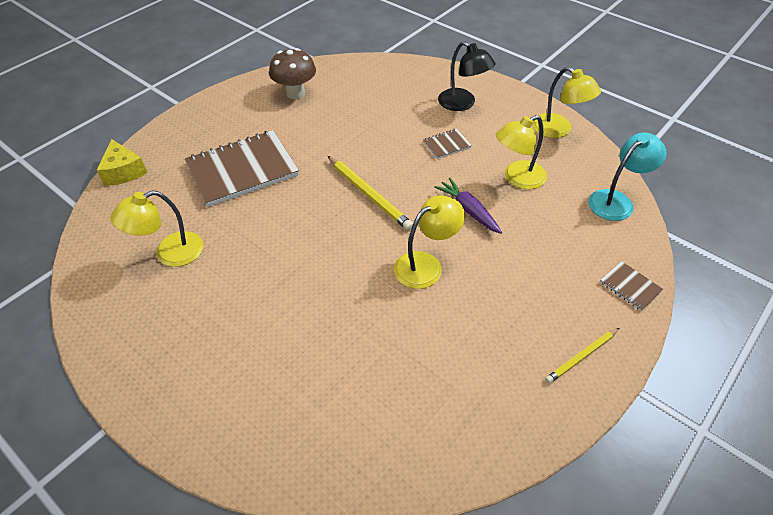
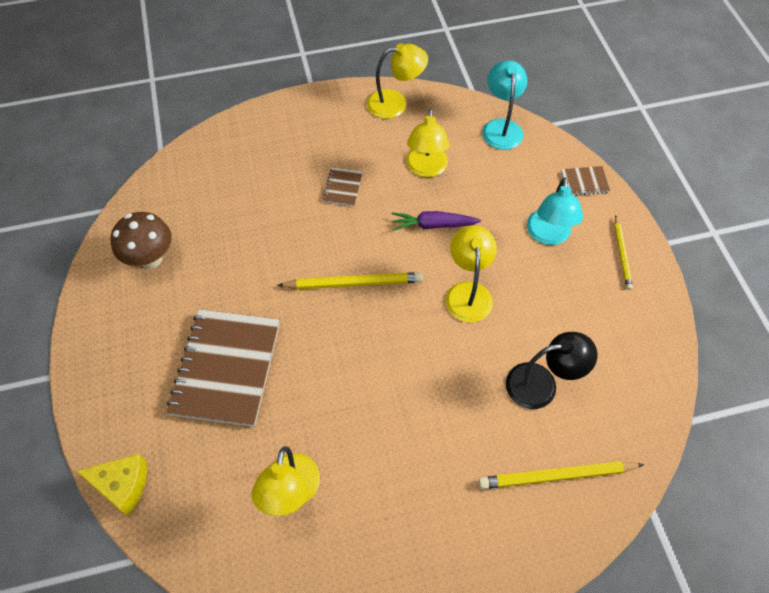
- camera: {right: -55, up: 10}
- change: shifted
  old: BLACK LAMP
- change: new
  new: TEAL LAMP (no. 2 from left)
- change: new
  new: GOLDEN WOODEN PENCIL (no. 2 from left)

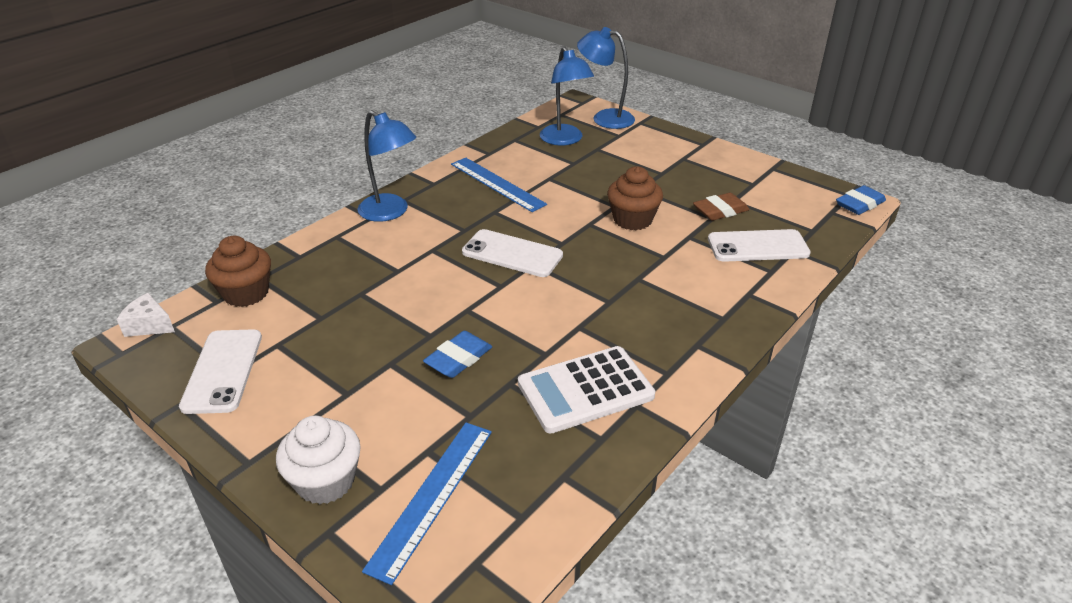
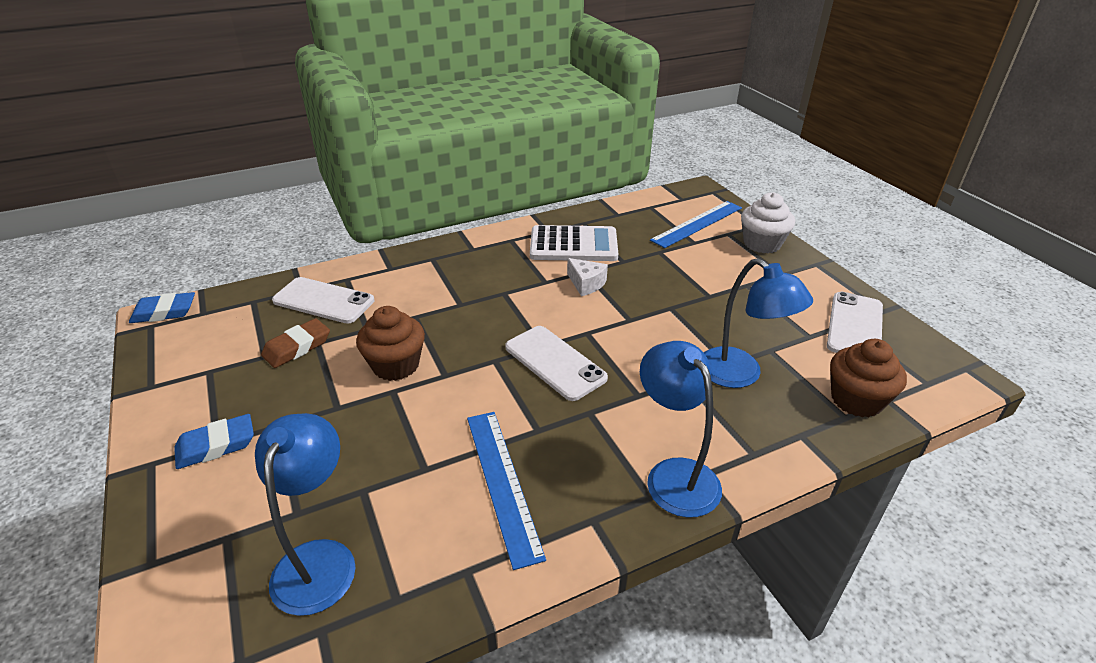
- camera: {right: -155, up: 0}
- change: shifted
  old: COBALT LAMP (no. 3 from left)
- change: rotated
  old: DARK BROWN GUM ERASER
  degrees: -45
- change: shifted
  old: WHITE CHEESE WEDGE
- change: shifted
  old: COBALT GUM ERASER (no. 1 from left in the first image)
  new: COBALT GUM ERASER (no. 2 from left)

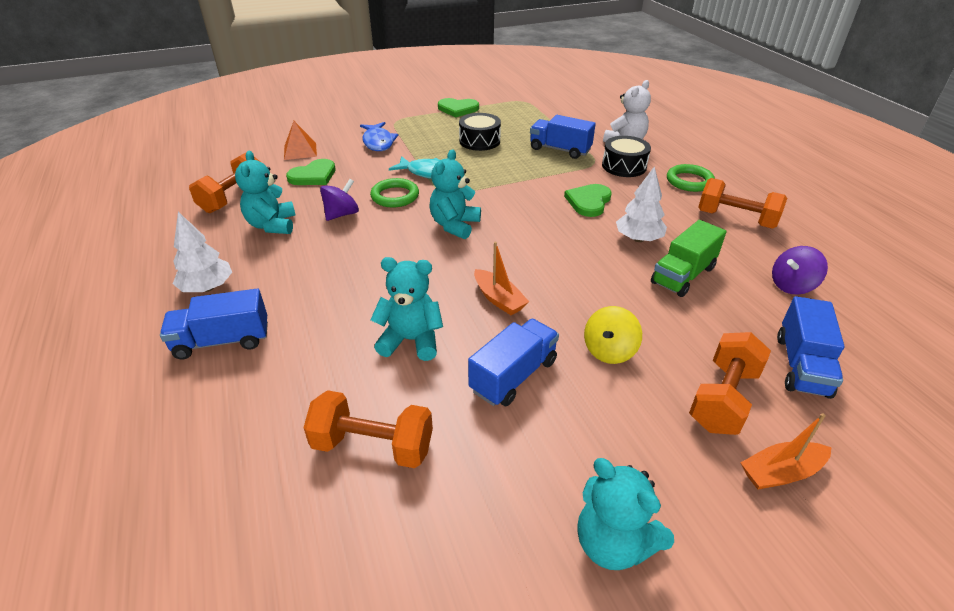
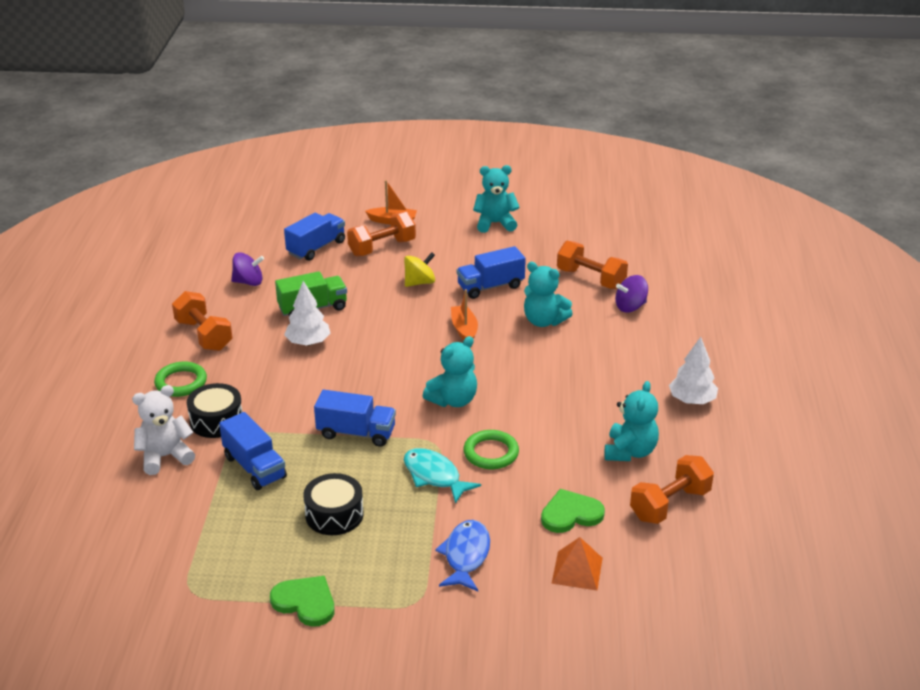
- camera: {right: -155, up: -5}
- change: shifted
  old: VIOLET SPINNING TOP (no. 1 from left in the first image)
  new: VIOLET SPINNING TOP (no. 2 from left)
- change: gone
  old: LEAF-GREEN HEART (no. 3 from left)
- change: shifted
  old: COBALT LORRY (no. 1 from left in the first image)
  new: COBALT LORRY (no. 3 from left)
- change: rotated
  old: TEAL STUFFED BEAR (no. 4 from left in the first image)
  degrees: -75

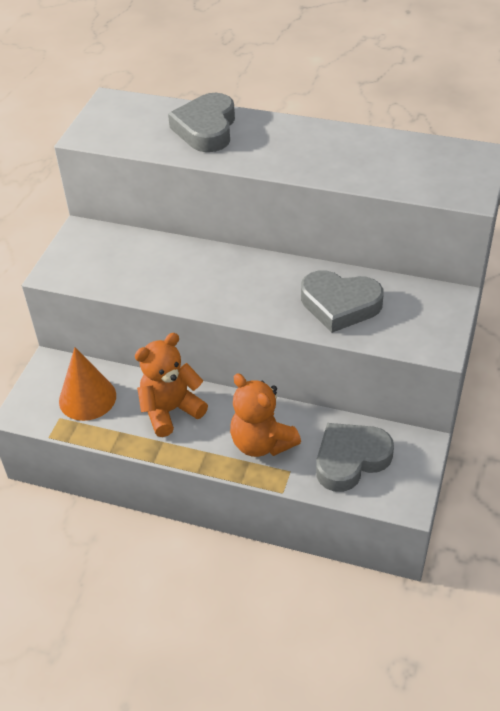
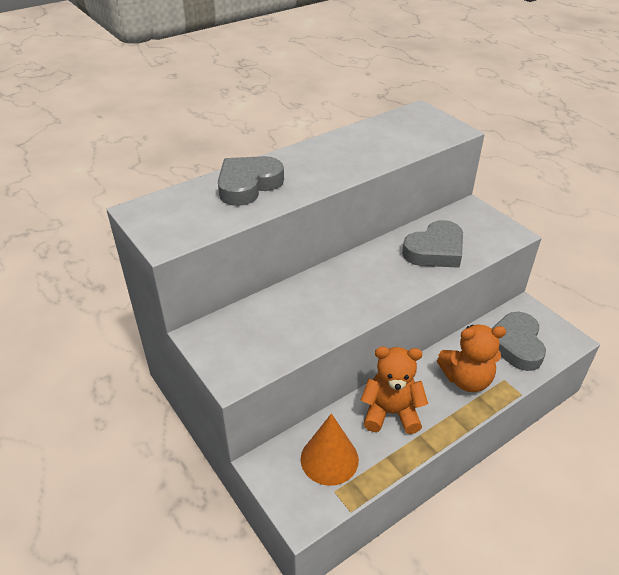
- camera: {right: -55, up: -5}
- change: rotated
  old: GRAY HEART (no. 1 from left)
  degrees: 90
- change: rotated
  old: BRIGHT ORANGE STUFFED BEAR (no. 1 from left)
  degrees: 90

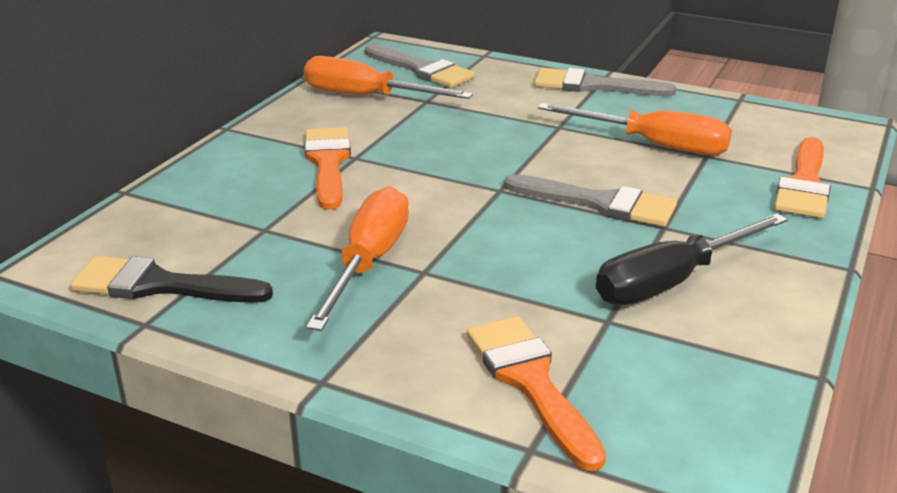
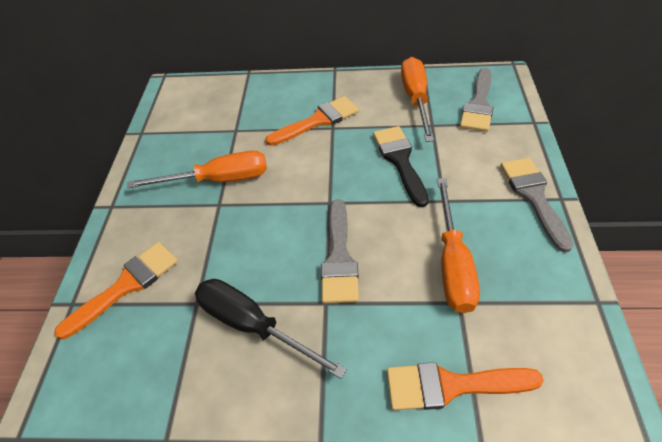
- camera: {right: 70, up: 20}
- change: shifted
  old: BLACK PAINT BRUSH

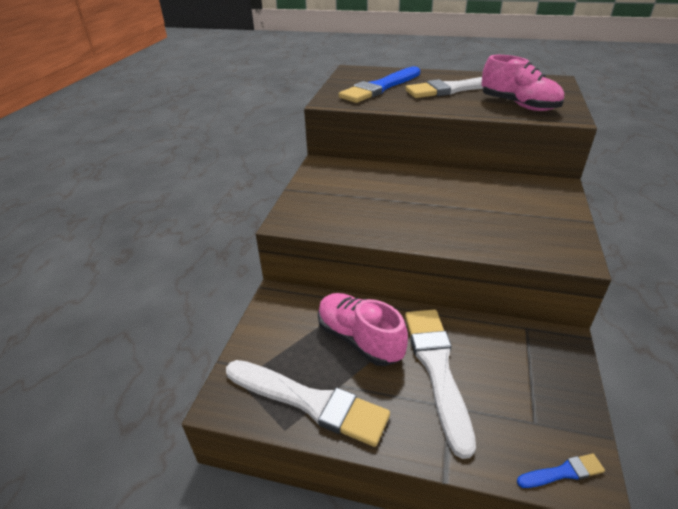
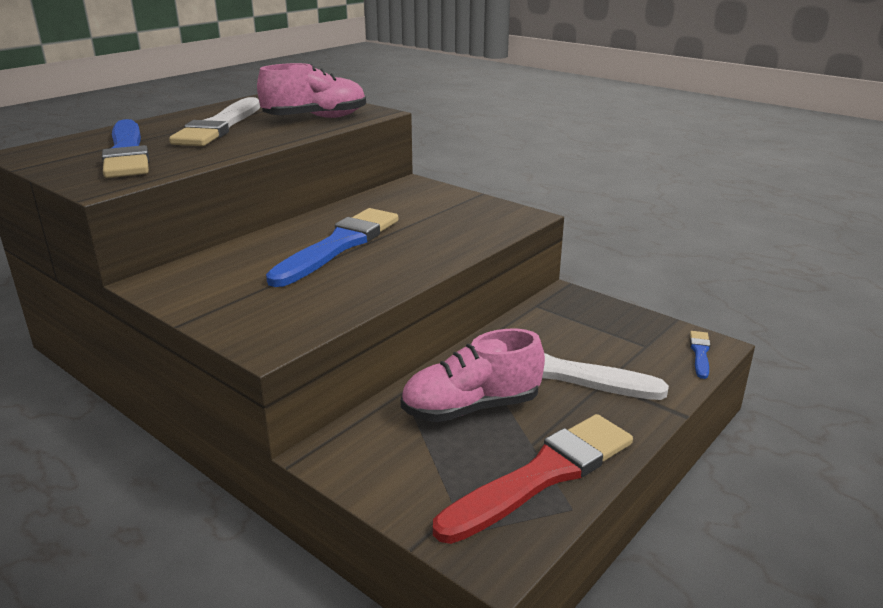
- camera: {right: -65, up: -10}
- change: repainted
  old: WHITE PAINT BRUSH (no. 1 from left)
  new: CRIMSON PAINT BRUSH
- change: new
  new: COBALT PAINT BRUSH (no. 2 from left)

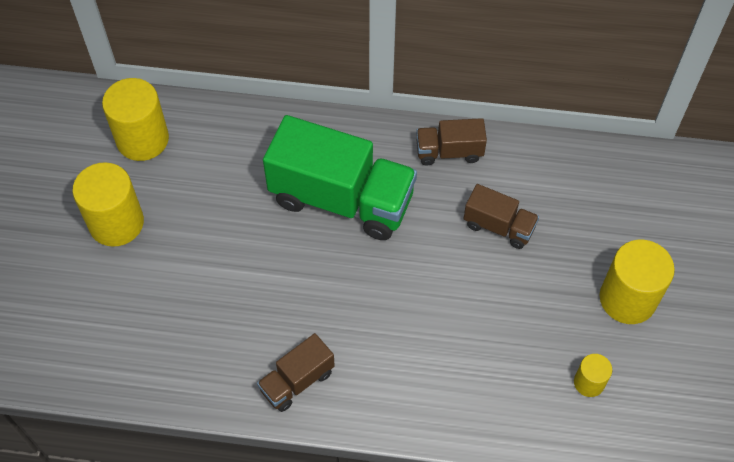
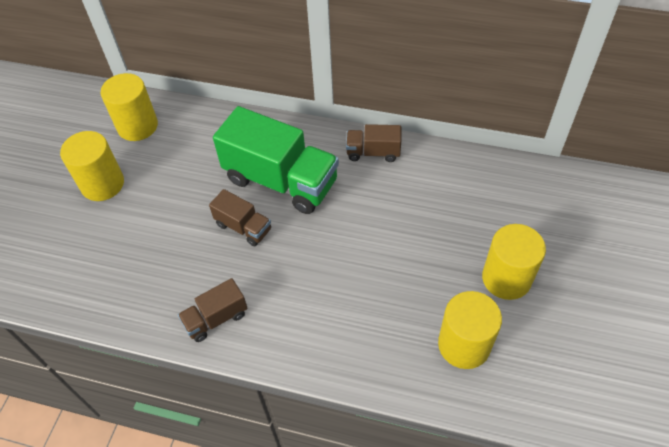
- camera: {right: 10, up: -5}
- change: shifted
  old: DARK BROWN LORRY (no. 3 from left in the first image)
  new: DARK BROWN LORRY (no. 2 from left)
- change: scaled
  old: GOLDEN CYLINDER SHAPE (no. 3 from left)
  factor: 1.93

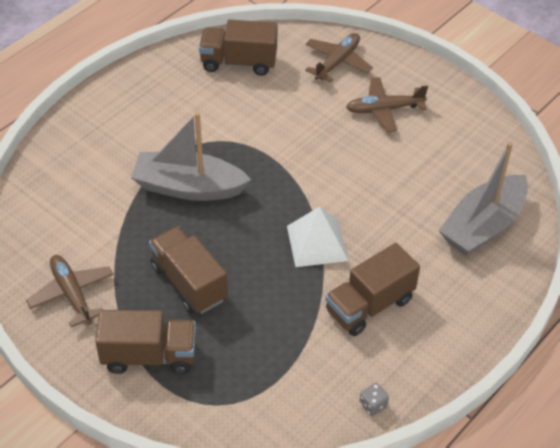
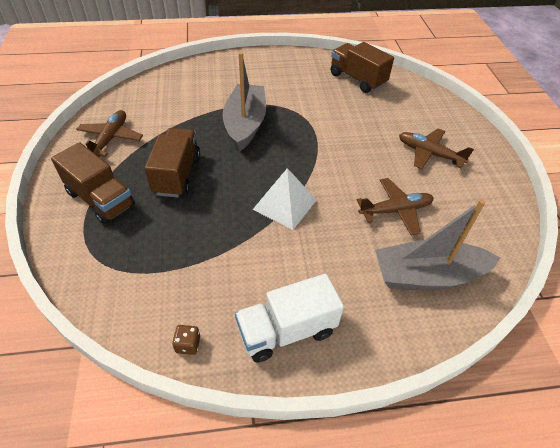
- camera: {right: 40, up: 0}
- change: shifted
  old: DARK BROWN TOY PLANE (no. 2 from left)
- change: rotated
  old: GRAY BOAT (no. 1 from left)
  degrees: 45
- change: gone
  old: DARK BROWN LORRY (no. 4 from left)
- change: repainted
  old: GRAY GAME DIE
  new: DARK BROWN GAME DIE
- change: new
  new: WHITE LORRY

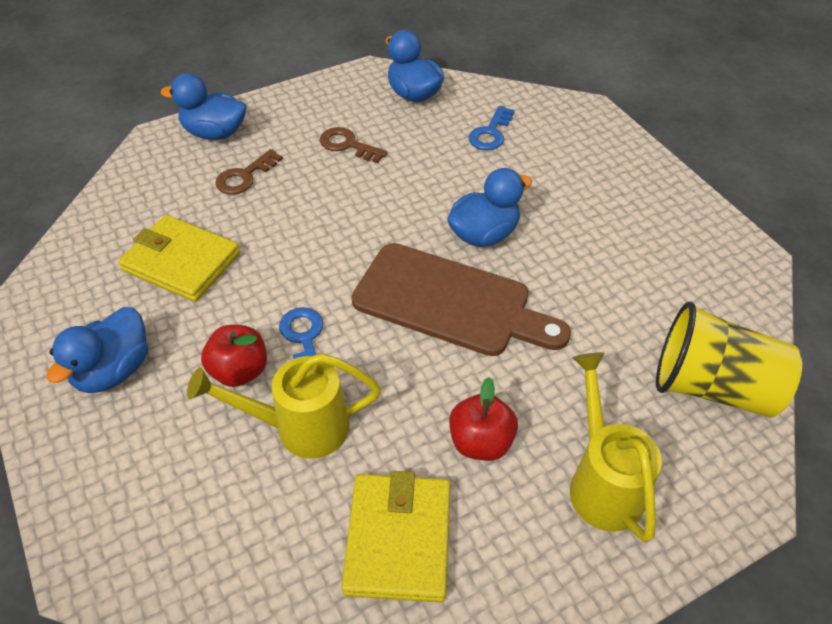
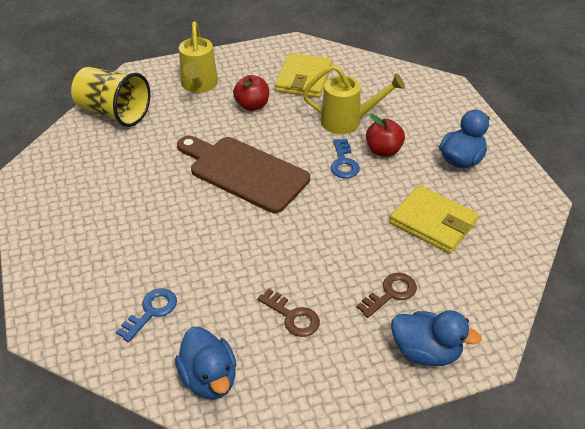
- camera: {right: -170, up: -5}
- change: gone
  old: COBALT RUBBER DUCK (no. 4 from left)

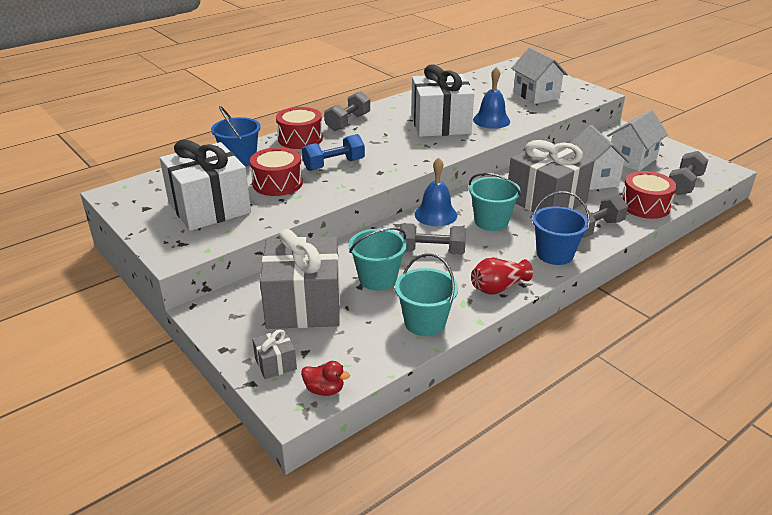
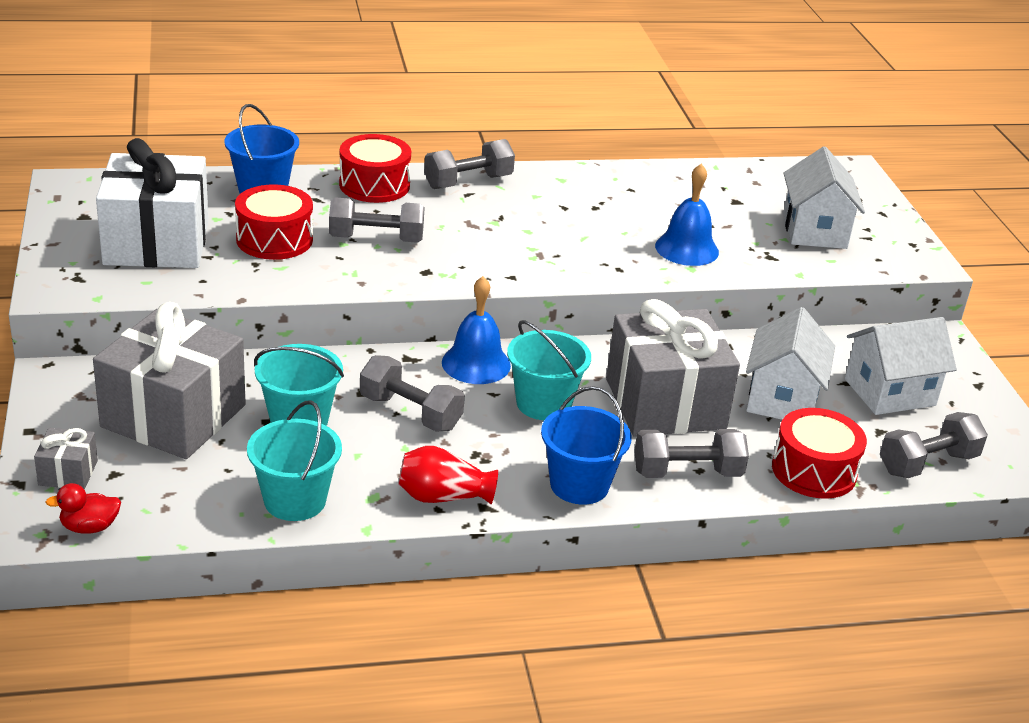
- camera: {right: 25, up: 0}
- change: gone
  old: WHITE GIFT (no. 2 from left)
- change: repainted
  old: COBALT DUMBBELL
  new: GRAY DUMBBELL (no. 1 from left)
- change: rotated
  old: CRIMSON RUBBER DUCK
  degrees: 120

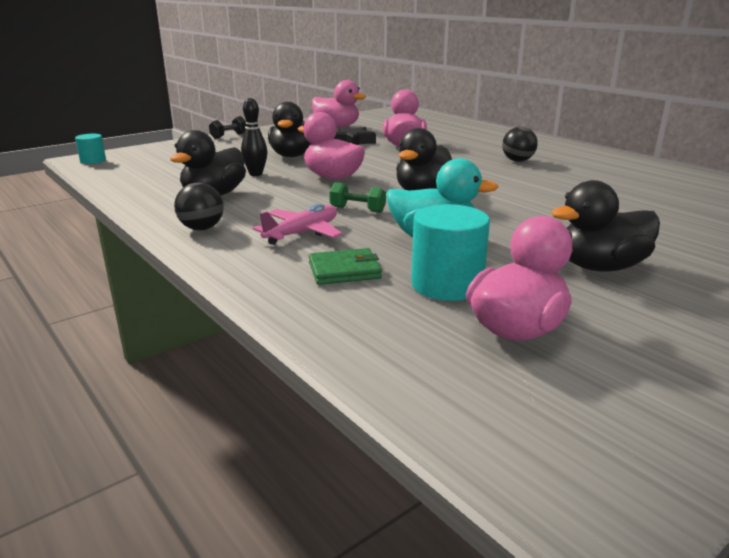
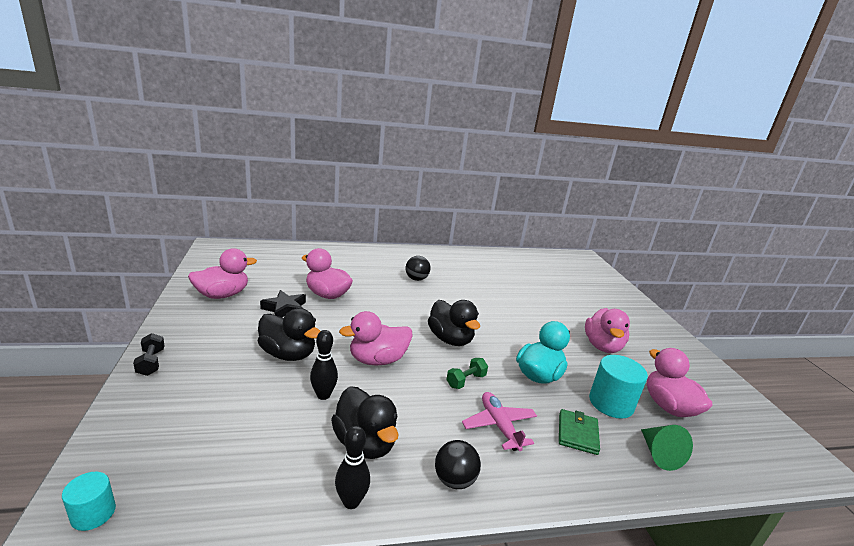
- camera: {right: -65, up: 0}
- change: repainted
  old: BLACK RUBBER DUCK (no. 4 from left)
  new: ROSE-PINK RUBBER DUCK (no. 4 from left)
- change: new
  new: LEAF-GREEN CONE
- change: new
  new: BLACK SKITTLE (no. 2 from left)

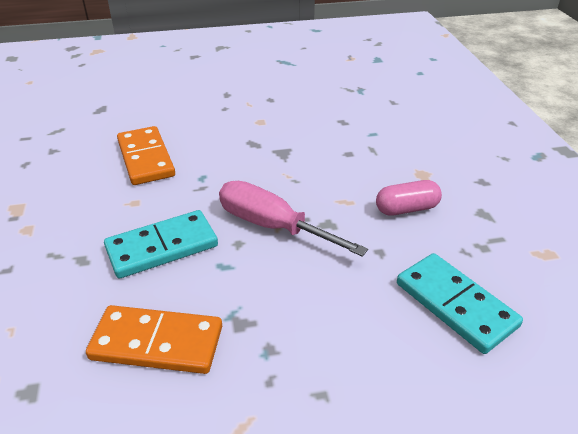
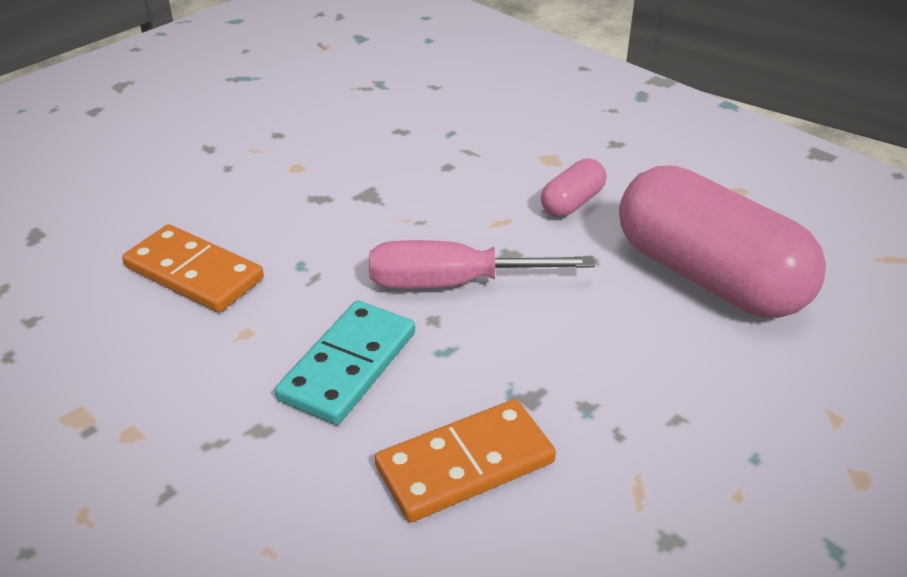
- camera: {right: -35, up: 0}
- change: swapped
  old: TEAL DOMINO TILE (no. 2 from left)
  new: ROSE-PINK PILL SHAPE (no. 2 from left)

